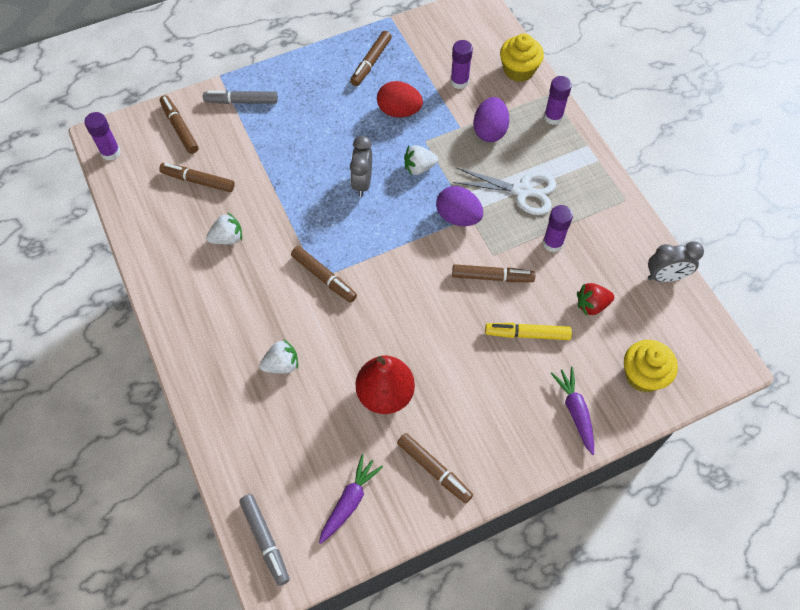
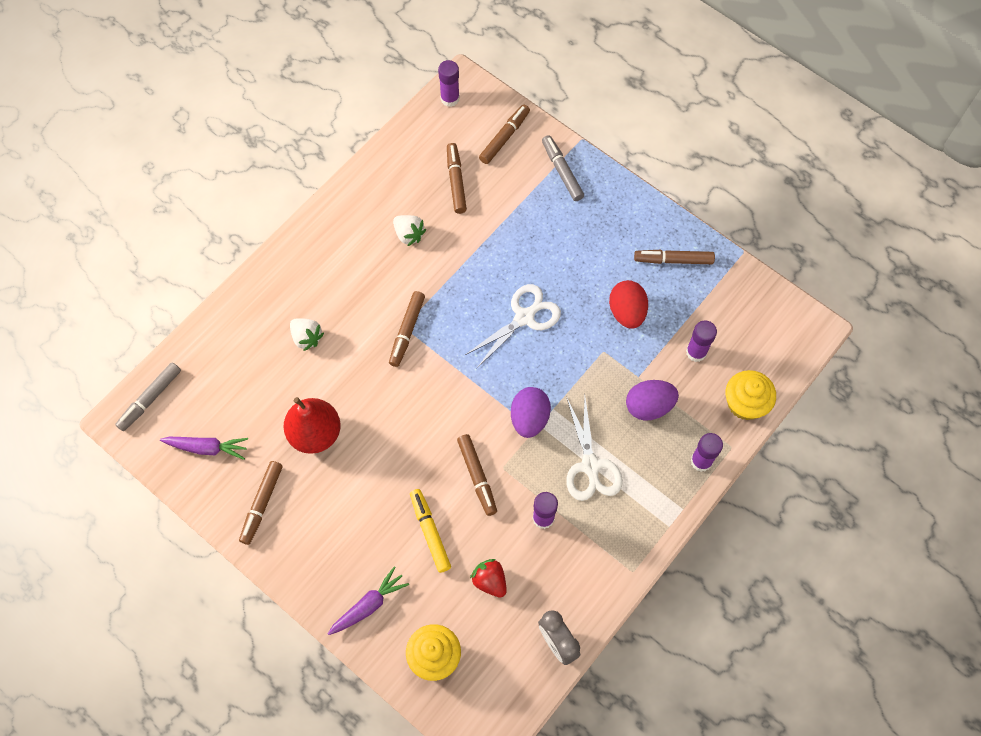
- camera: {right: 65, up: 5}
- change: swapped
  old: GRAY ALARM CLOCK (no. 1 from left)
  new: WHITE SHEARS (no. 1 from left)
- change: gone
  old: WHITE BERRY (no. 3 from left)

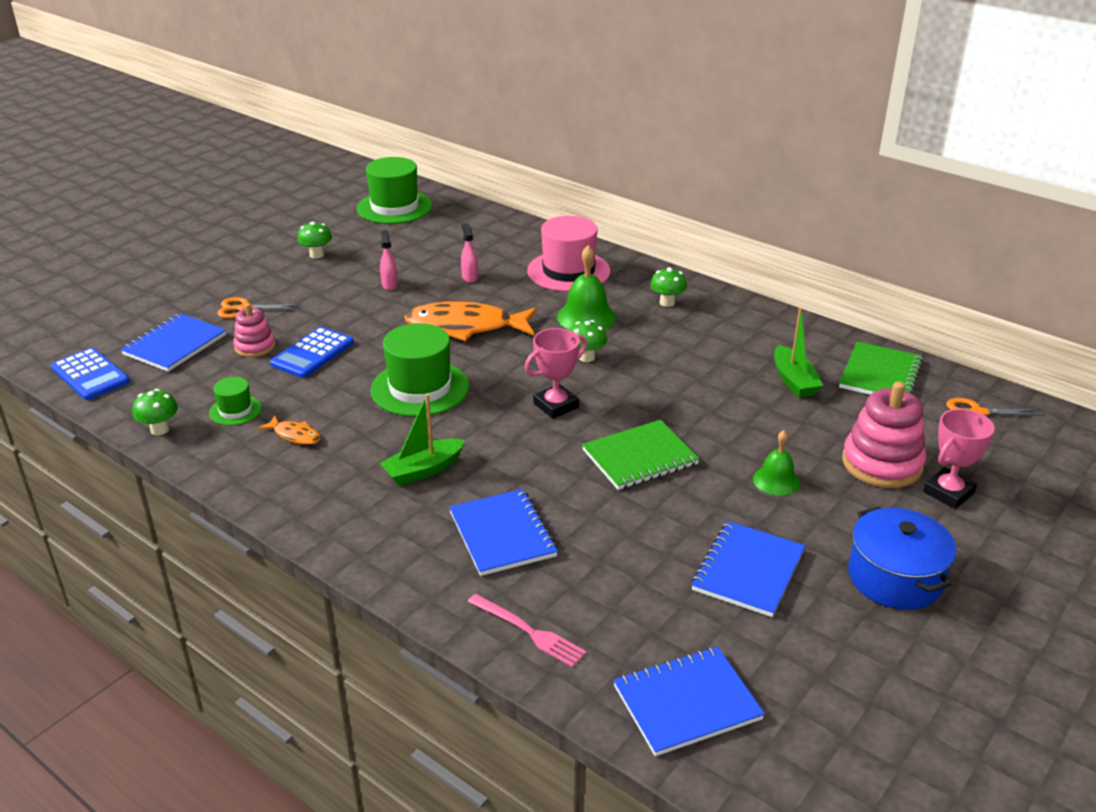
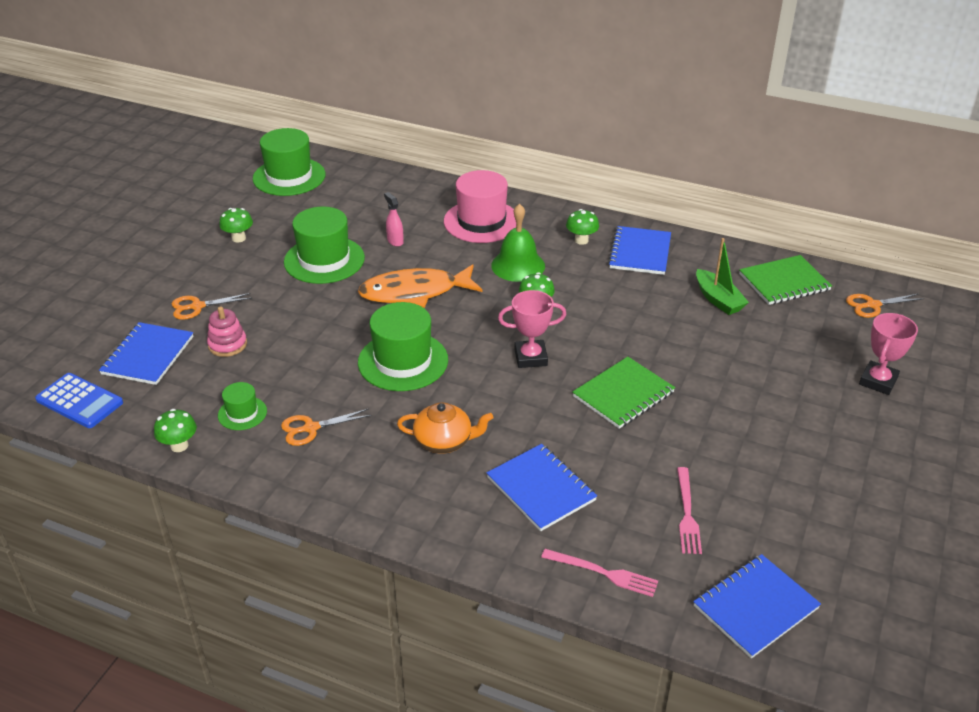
- camera: {right: -15, up: 5}
- change: swapped
  old: ROSE-PINK SPRAYER (no. 1 from left)
  new: LEAF-GREEN HAT (no. 3 from left)
- change: gone
  old: COBALT POCKET CALCULATOR (no. 2 from left)
- change: rotated
  old: ROSE-PINK AWARD CUP (no. 1 from left)
  degrees: 45
- change: rotated
  old: LEAF-GREEN NOTEPAD (no. 2 from left)
  degrees: 60
- change: gone
  old: ROSE-PINK STACKING TOY (no. 2 from left)
- change: swapped
  old: LEAF-GREEN BOAT (no. 1 from left)
  new: BRIGHT ORANGE CHINA TEAPOT
- change: swapped
  old: BRIGHT ORANGE FISH (no. 1 from left)
  new: BRIGHT ORANGE SHEARS (no. 2 from left)
- change: gone
  old: LEAF-GREEN SCHOOL BELL (no. 2 from left)
- change: gone
  old: COBALT POT
- change: shifted
  old: COBALT NOTEPAD (no. 4 from left in the first image)
  new: COBALT NOTEPAD (no. 3 from left)
- change: new
  new: ROSE-PINK FORK (no. 2 from left)

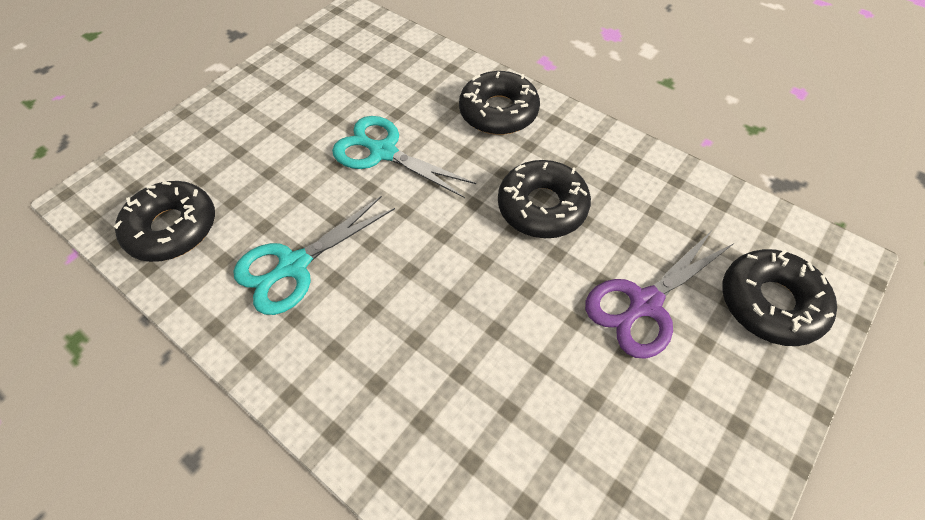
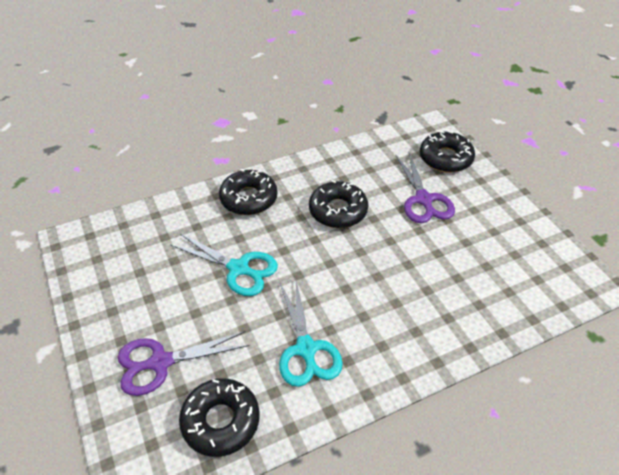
- camera: {right: -65, up: -10}
- change: rotated
  old: TEAL SHEARS (no. 2 from left in the first image)
  degrees: -120
- change: new
  new: VIOLET SHEARS (no. 1 from left)

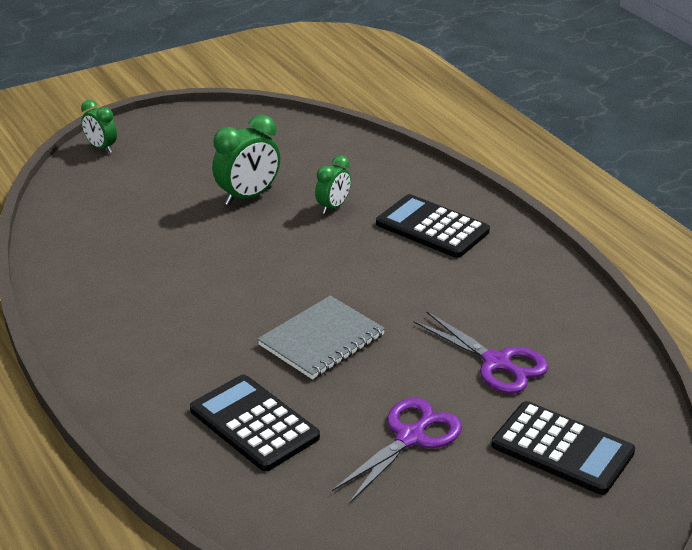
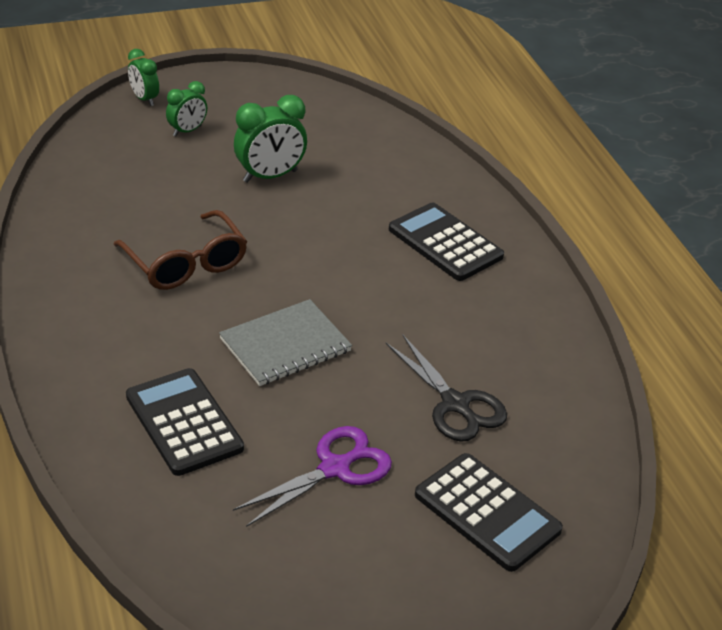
- camera: {right: 10, up: 5}
- change: shifted
  old: LEAF-GREEN ALARM CLOCK (no. 3 from left in the first image)
  new: LEAF-GREEN ALARM CLOCK (no. 2 from left)
- change: repainted
  old: VIOLET SHEARS (no. 2 from left)
  new: BLACK SHEARS
- change: new
  new: DARK BROWN SPECTACLES

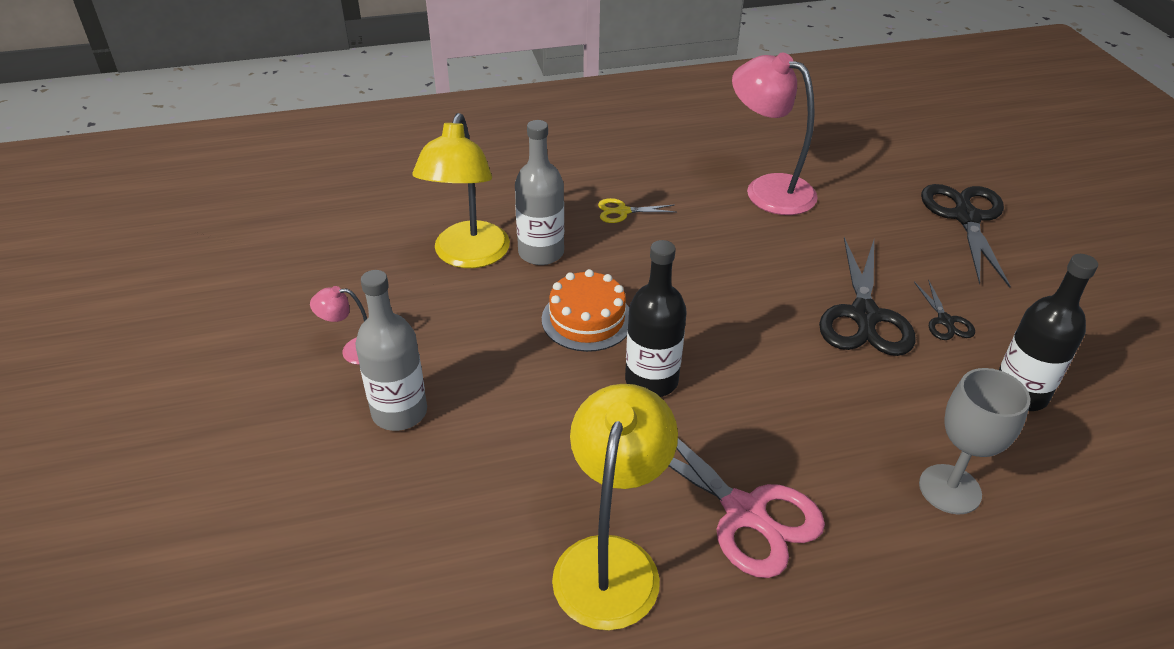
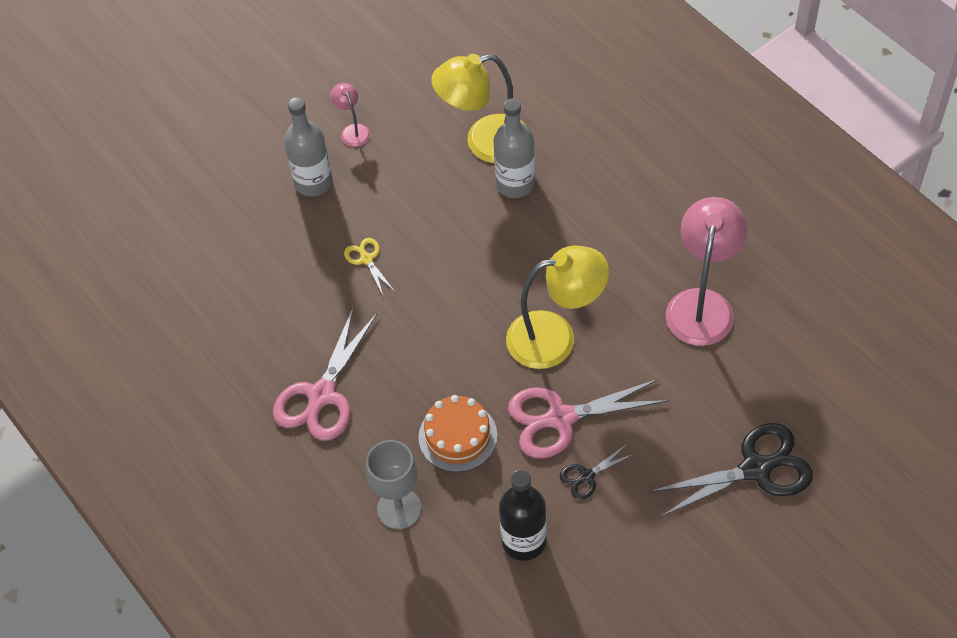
- camera: {right: 70, up: 15}
- change: shifted
  old: GOLDEN SHEARS
- change: repainted
  old: BLACK SHEARS (no. 1 from left)
  new: ROSE-PINK SHEARS (no. 2 from left)
- change: gone
  old: BLACK FLASK (no. 1 from left)
- change: shifted
  old: BRIGHT ORANGE CAKE
- change: shifted
  old: GOLDEN LAMP (no. 2 from left)

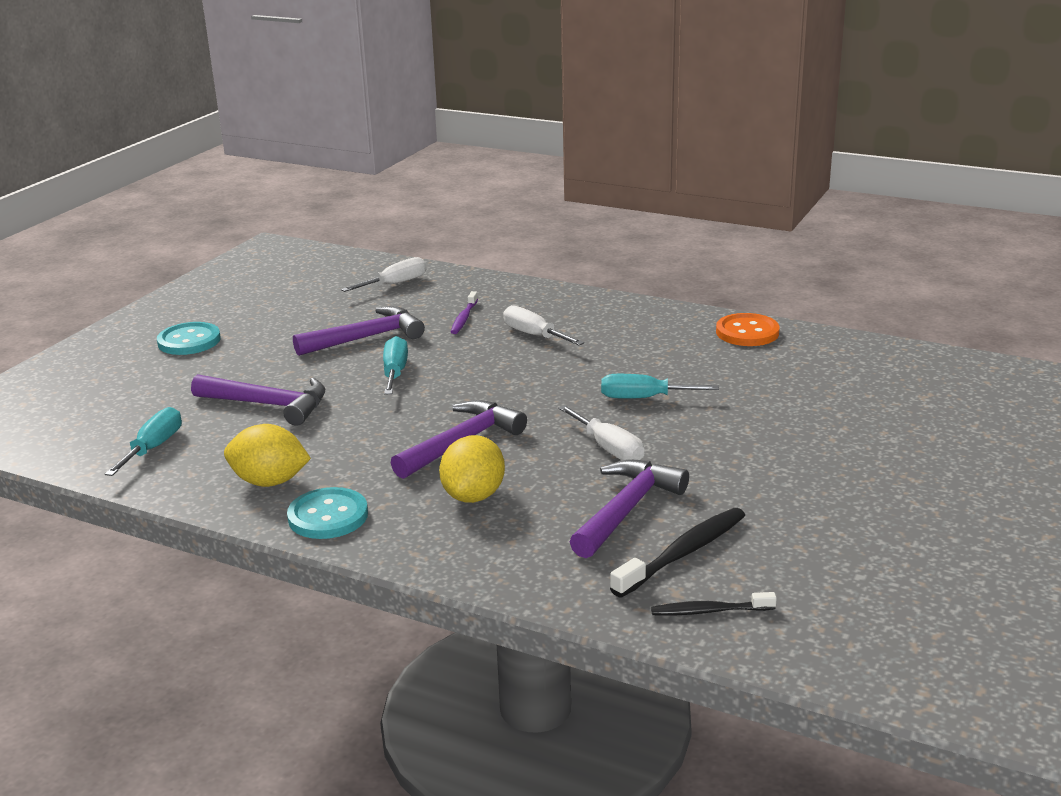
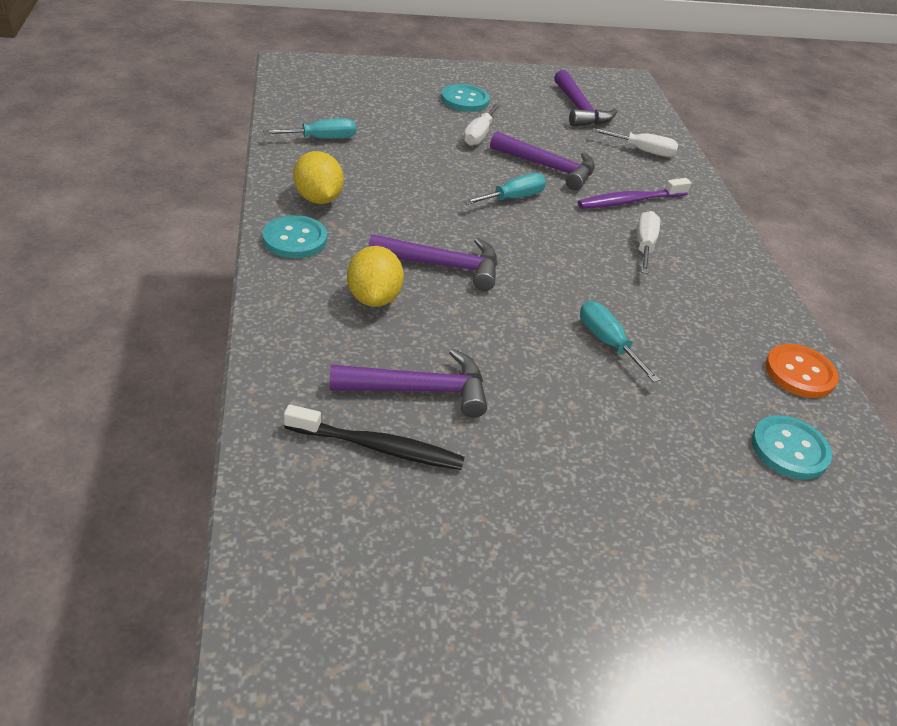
- camera: {right: 50, up: 15}
- change: scaled
  old: VIOLET TOOTH BRUSH
  factor: 1.63
- change: shifted
  old: VIOLET CARPENTER'S HAMMER (no. 1 from left in the first image)
  new: VIOLET CARPENTER'S HAMMER (no. 4 from left)
- change: shifted
  old: WHITE FLAT SCREWDRIVER (no. 3 from left in the first image)
  new: WHITE FLAT SCREWDRIVER (no. 1 from left)
- change: rotated
  old: GOLDEN CITRUS FRUIT (no. 2 from left)
  degrees: -75
- change: gone
  old: BLACK TOOTH BRUSH (no. 2 from left)
- change: new
  new: TEAL SEWING BUTTON (no. 3 from left)

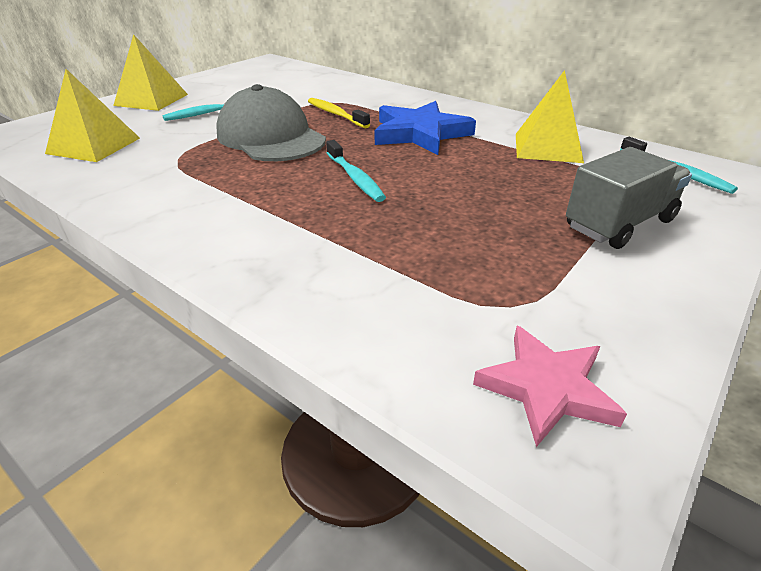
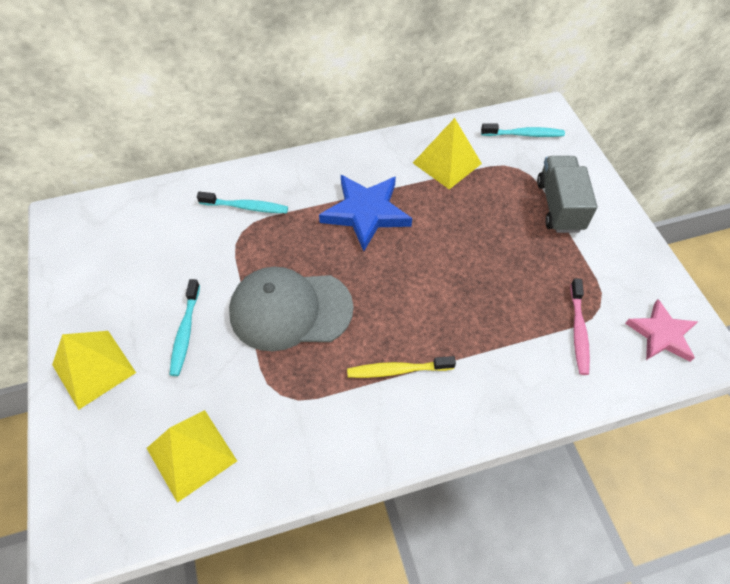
- camera: {right: -55, up: 20}
- change: shifted
  old: GOLDEN TOOTH BRUSH
- change: shifted
  old: TEAL TOOTH BRUSH (no. 2 from left)
- change: new
  new: ROSE-PINK TOOTH BRUSH

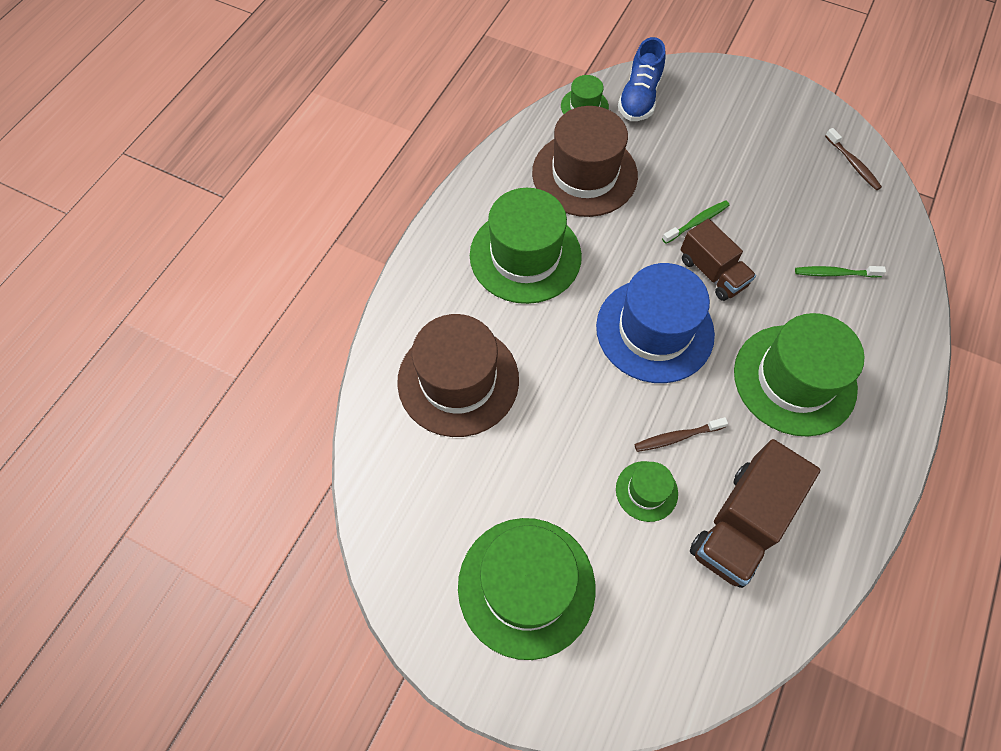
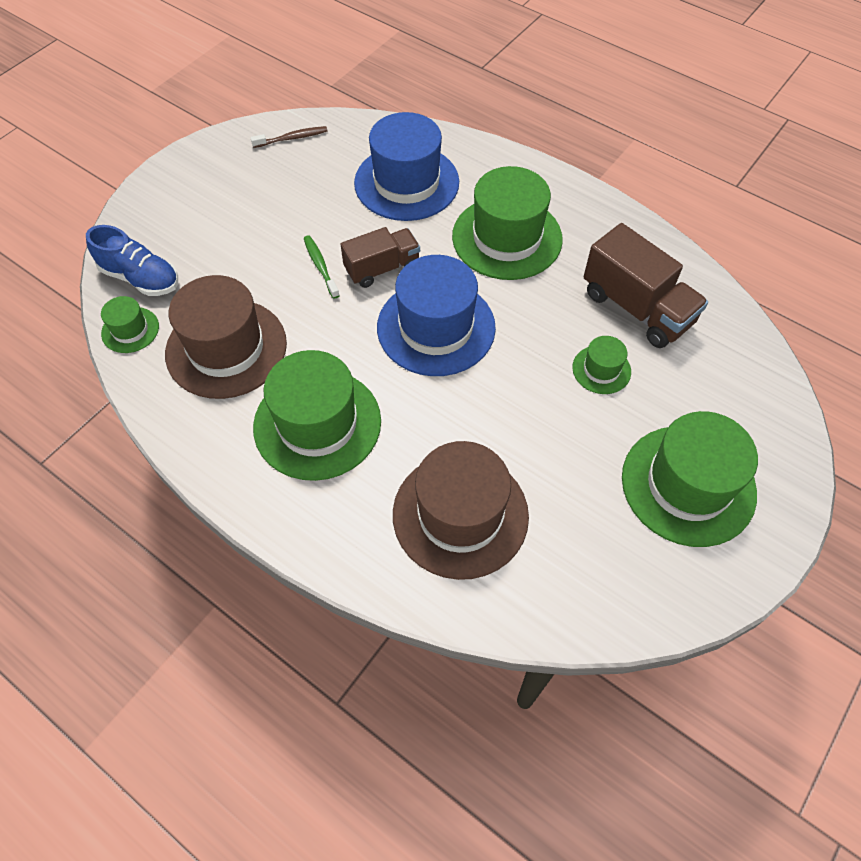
- camera: {right: -80, up: -5}
- change: swapped
  old: LEAF-GREEN TOOTH BRUSH (no. 2 from left)
  new: COBALT HAT (no. 1 from left)
- change: gone
  old: DARK BROWN TOOTH BRUSH (no. 1 from left)

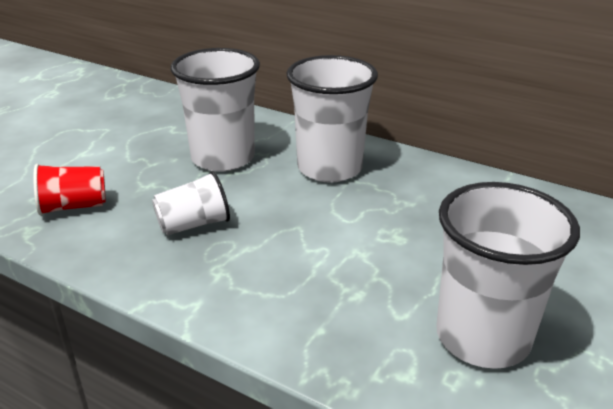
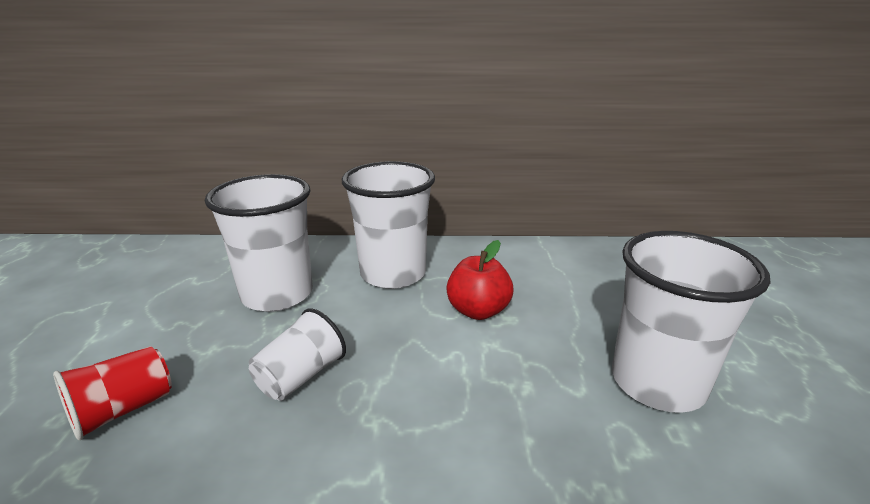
- camera: {right: -30, up: -5}
- change: new
  new: CRIMSON APPLE

